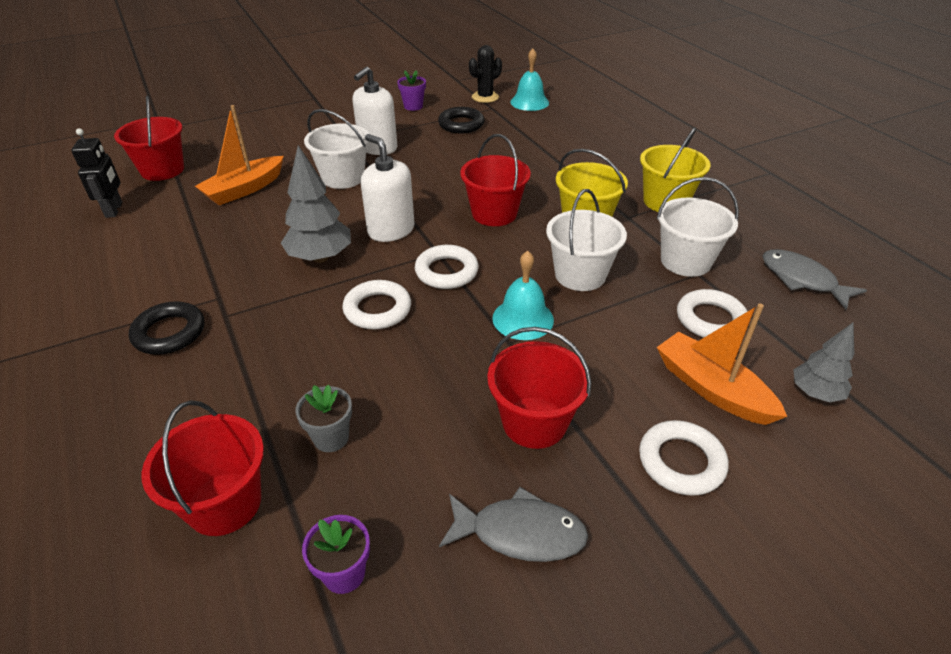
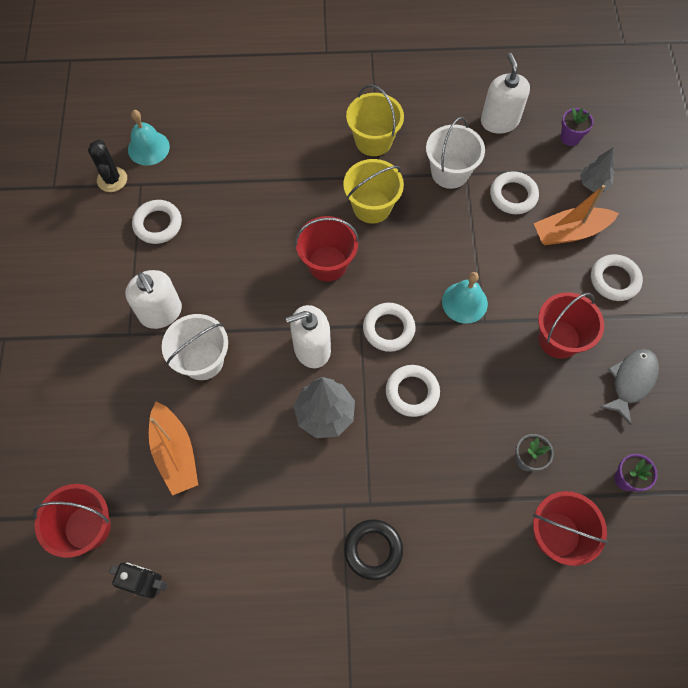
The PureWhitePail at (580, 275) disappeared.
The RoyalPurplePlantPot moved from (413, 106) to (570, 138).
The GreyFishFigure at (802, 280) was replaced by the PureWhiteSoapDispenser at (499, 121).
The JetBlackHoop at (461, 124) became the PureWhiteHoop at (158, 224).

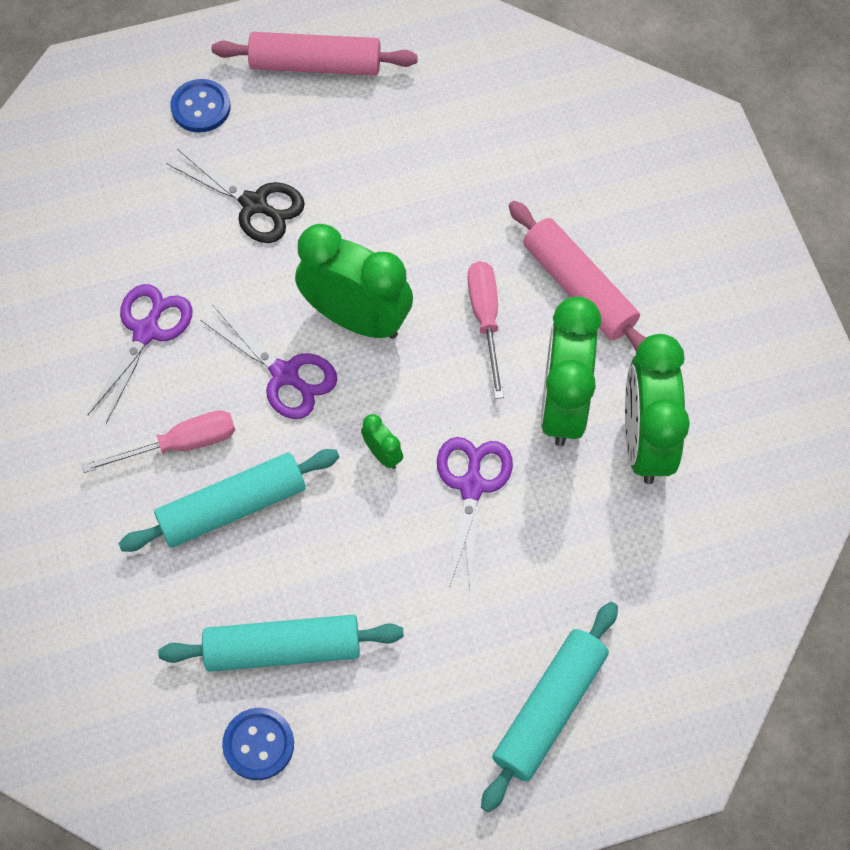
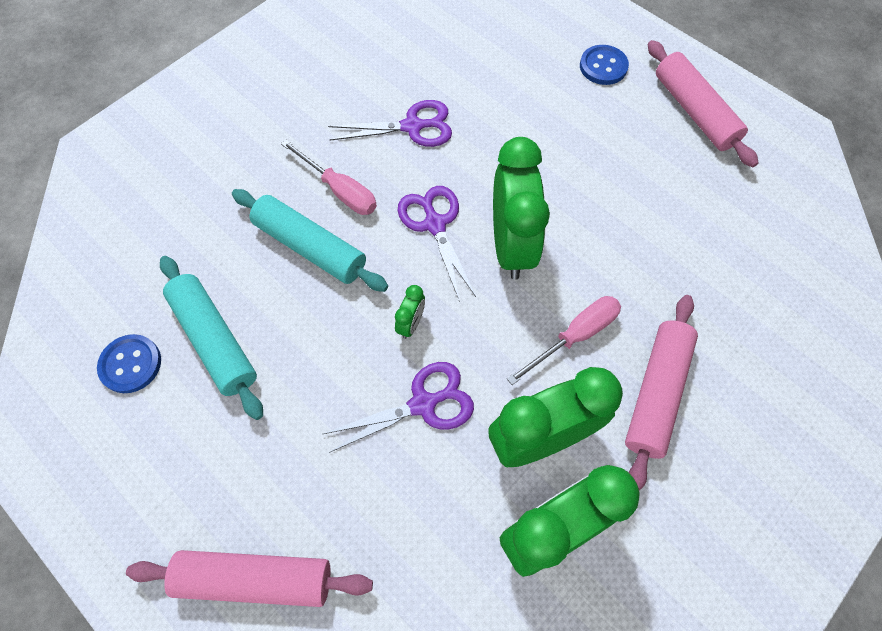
The JetBlackShears at (254, 204) disappeared.
The TealPastryRoller at (549, 709) became the PinkPastryRoller at (255, 578).
The RoyalPurpleShears at (285, 374) turned 150 degrees clockwise.

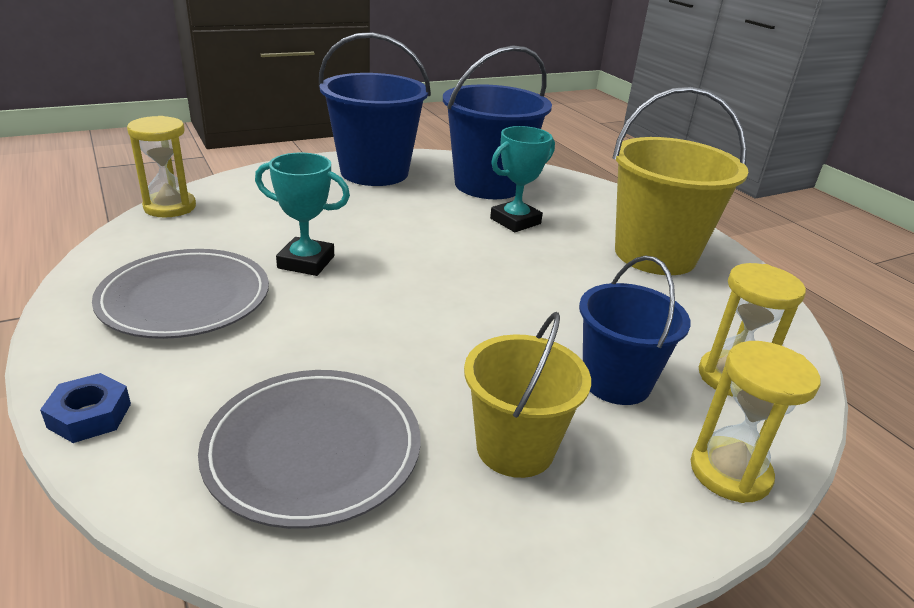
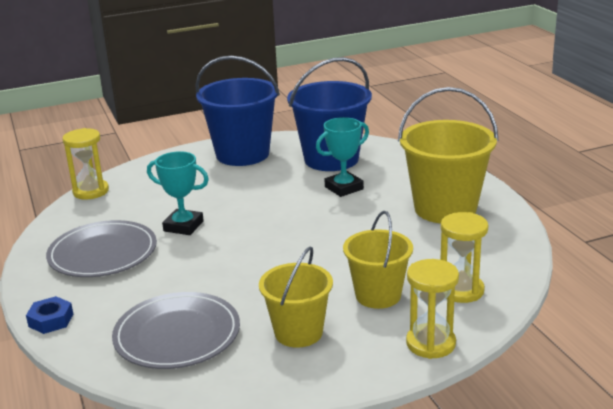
The CobaltPail at (616, 382) became the GoldenPail at (378, 295).

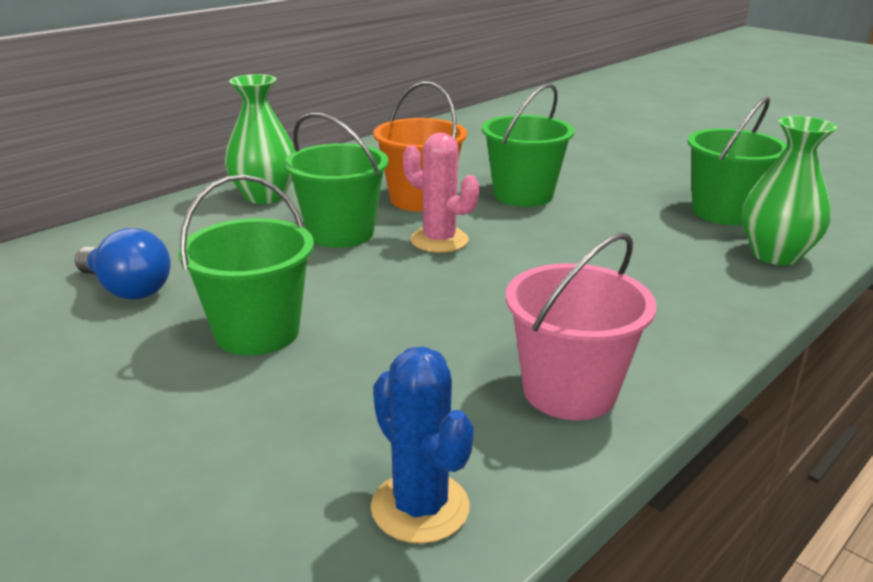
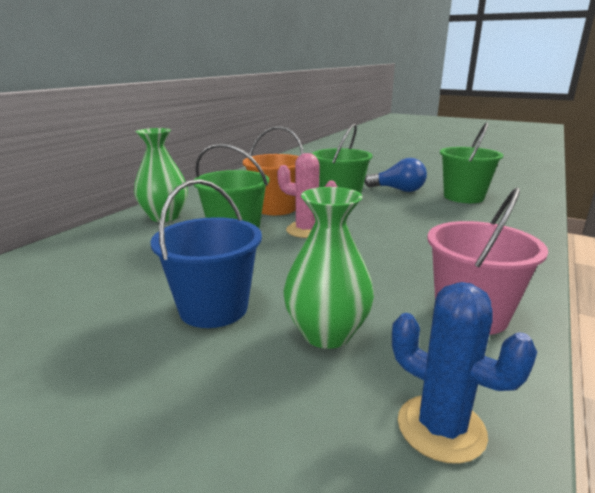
The CobaltLightBulb moved from (127, 289) to (398, 190).
The GreenFlowerVase moved from (775, 255) to (327, 333).
The GreenPail at (257, 332) became the CobaltPail at (213, 308).

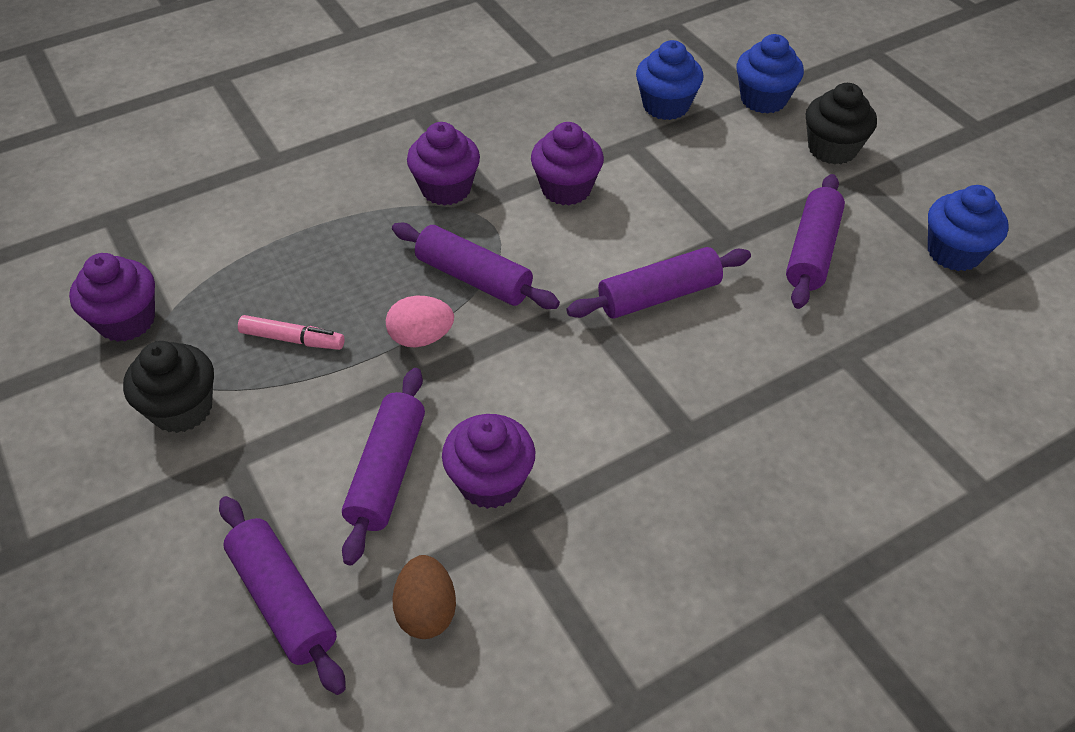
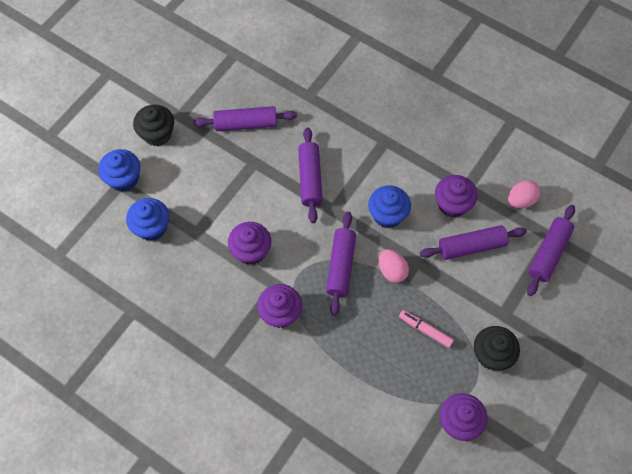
The CobaltMuffin moved from (954, 252) to (387, 215).
The BrownEggShape at (426, 611) became the PinkEggShape at (521, 200).
The PinkMarkerPen at (292, 339) turned 45 degrees counterclockwise.
The RoyalPurplePastryRoller at (658, 296) turned 45 degrees clockwise.

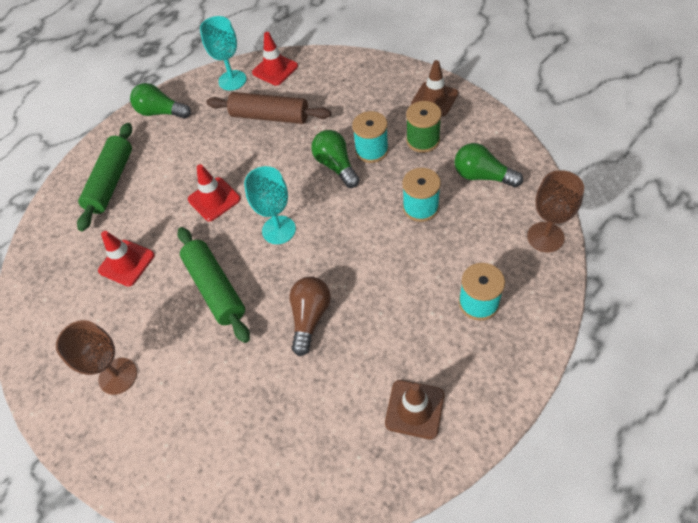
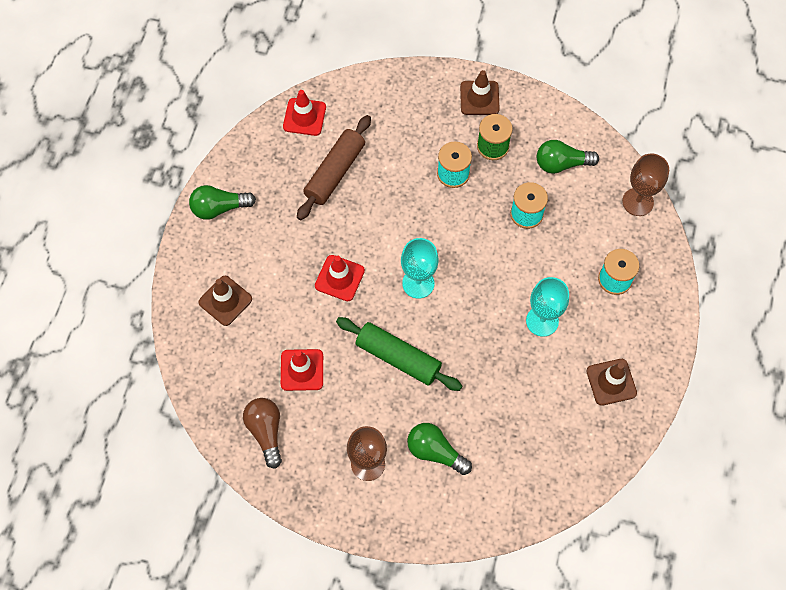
The TealWineGlass moved from (232, 80) to (542, 321).
The BrownLightBulb moved from (310, 317) to (266, 432).
The GreenLightBulb moved from (336, 166) to (435, 452).
The GreenPastryRoller at (111, 182) was replaced by the BrownTrafficCone at (225, 301).
The BrownPastryRoller at (270, 116) turned 45 degrees counterclockwise.

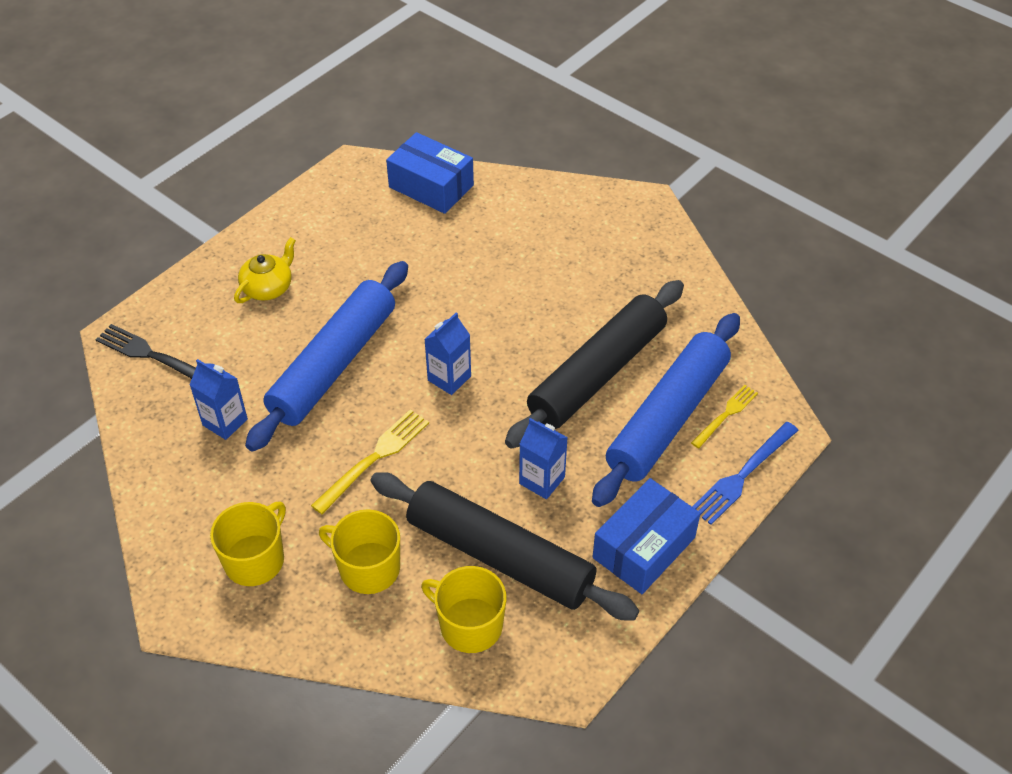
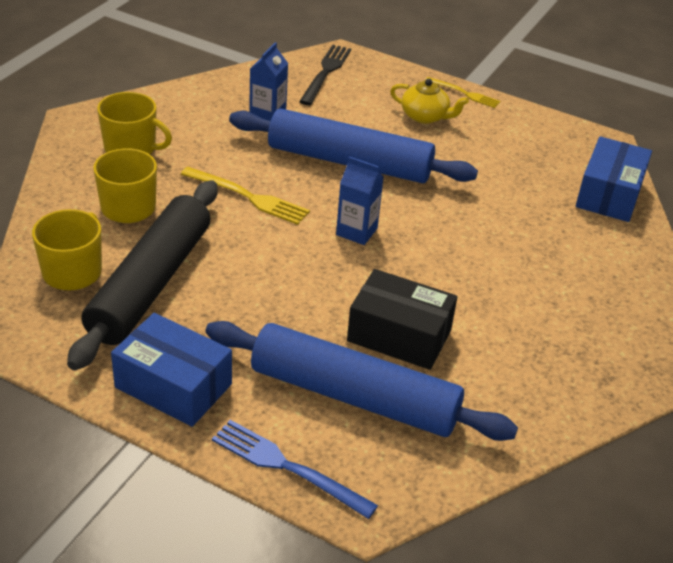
The CobaltJuiceCarton at (542, 480) disappeared.
The GoldenDinnerFork moved from (726, 415) to (464, 93).
The JetBlackPastryRoller at (597, 373) was replaced by the JetBlackParcel at (399, 335).

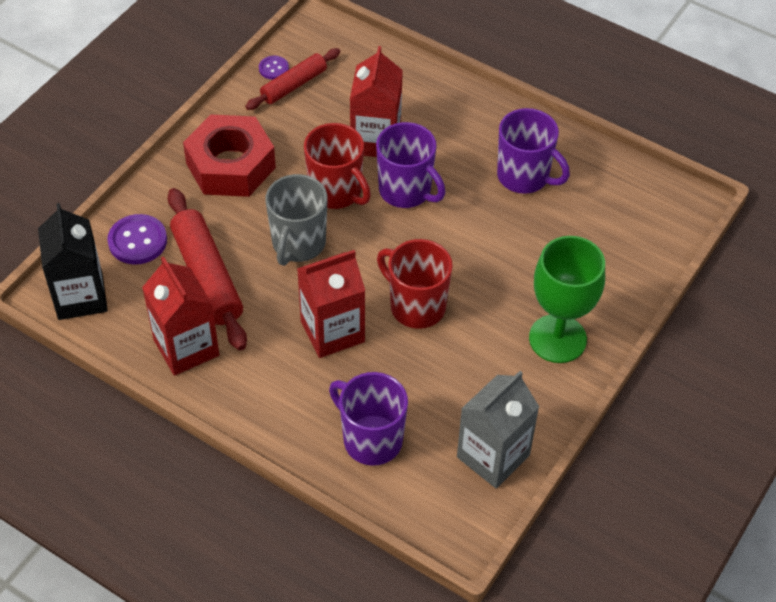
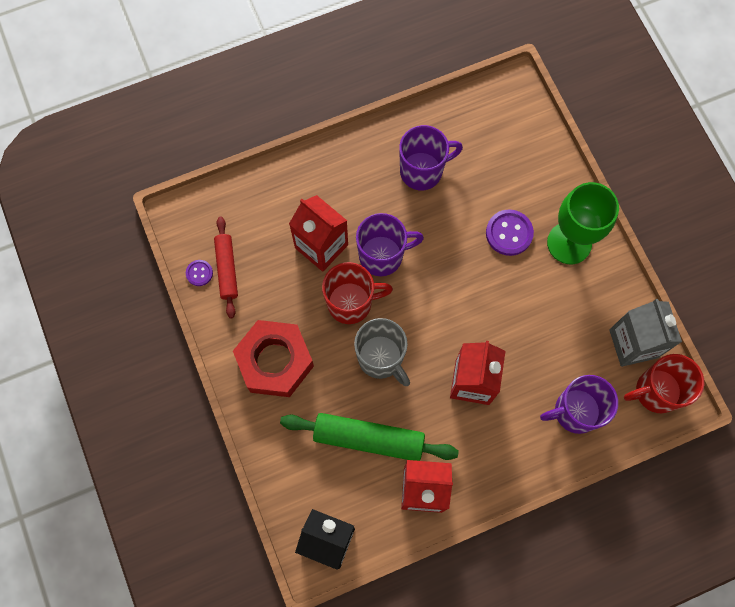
The RoyalPurpleButton moved from (137, 241) to (509, 233).
The RedCoffeeMug moved from (416, 306) to (656, 391).
The RedPastryRoller at (207, 276) became the GreenPastryRoller at (368, 438).

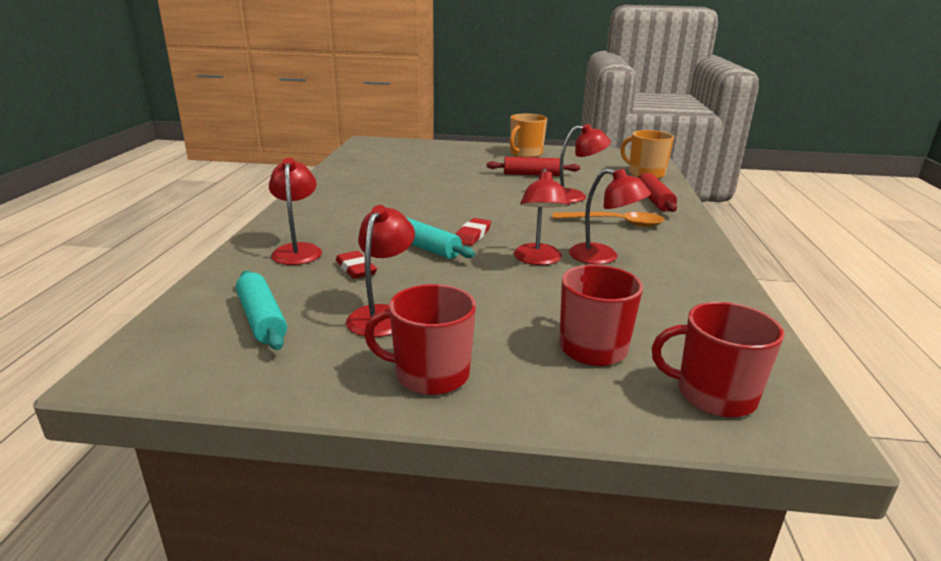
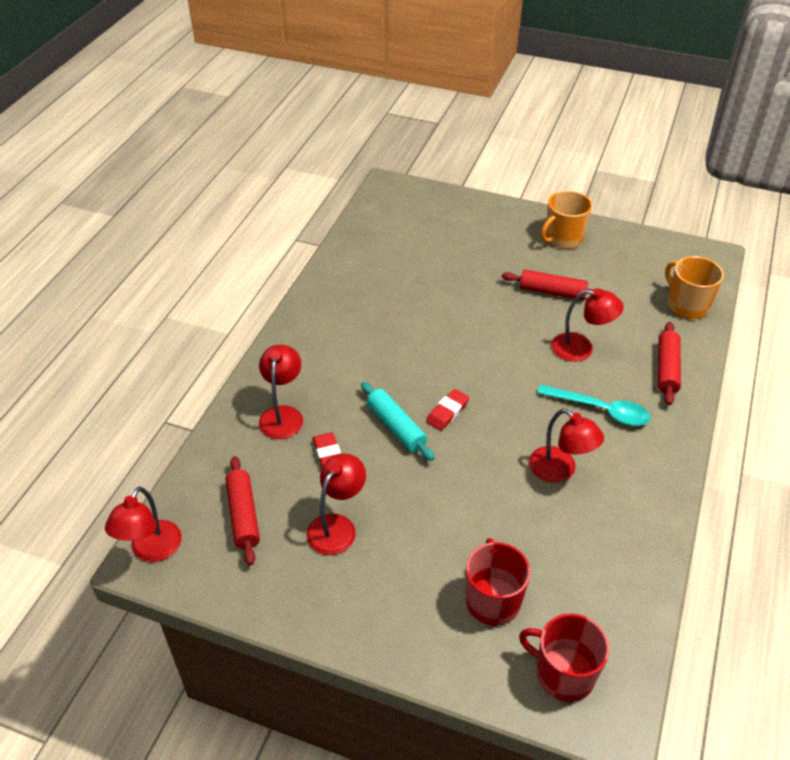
The RedCoffeeMug at (430, 374) disappeared.
The RedLamp moved from (538, 260) to (151, 550).
The TealPastryRoller at (262, 319) became the RedPastryRoller at (243, 515).
The BrightOrangeSpoon at (615, 223) became the TealSpoon at (600, 410).

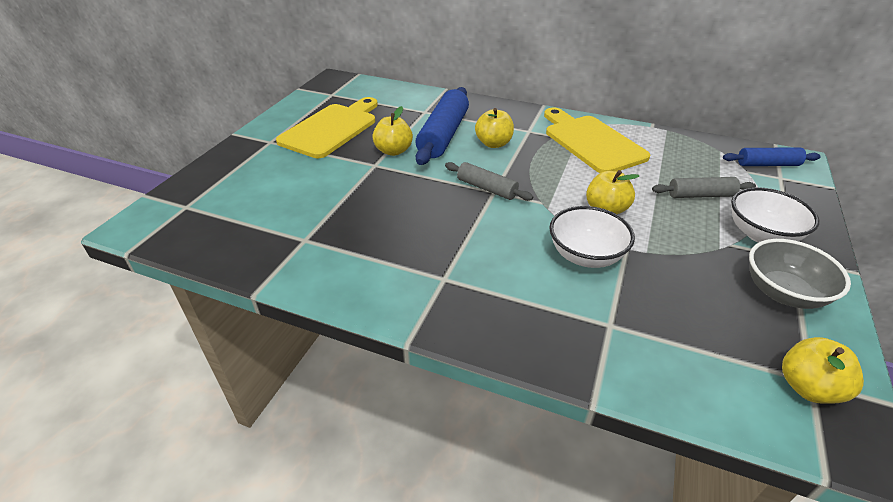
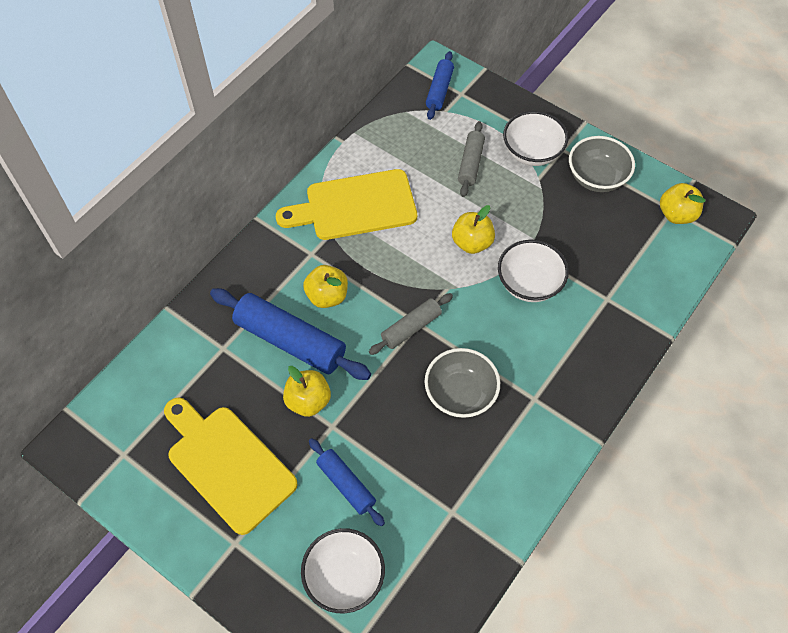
The PureWhiteServingBowl at (344, 577) appeared.
The CobaltPastryRoller at (346, 484) appeared.
The GreyServingBowl at (460, 394) appeared.

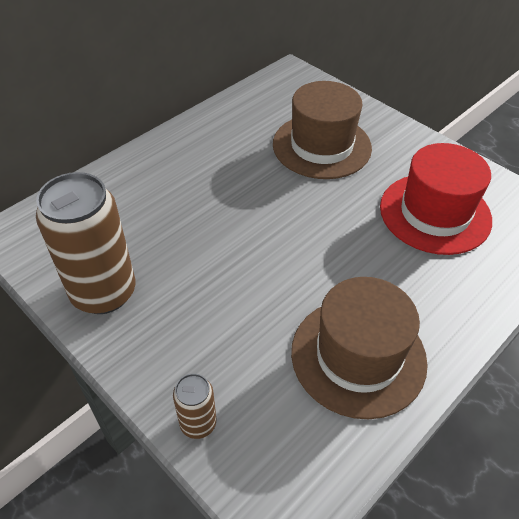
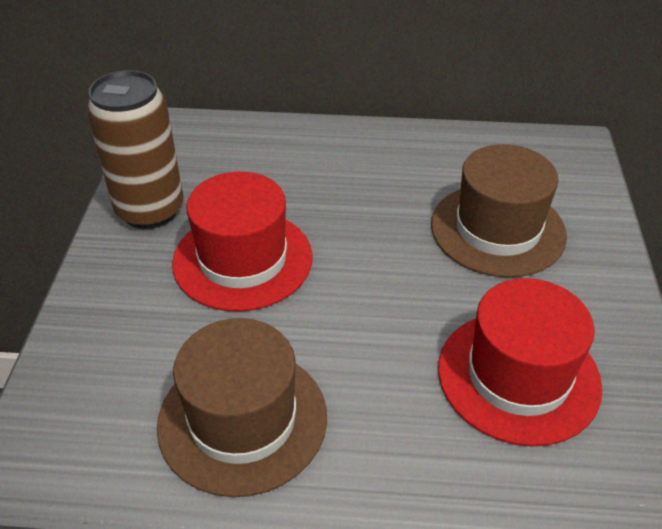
The BrownSodaCan at (198, 423) disappeared.
The RedTopHat at (242, 259) appeared.

